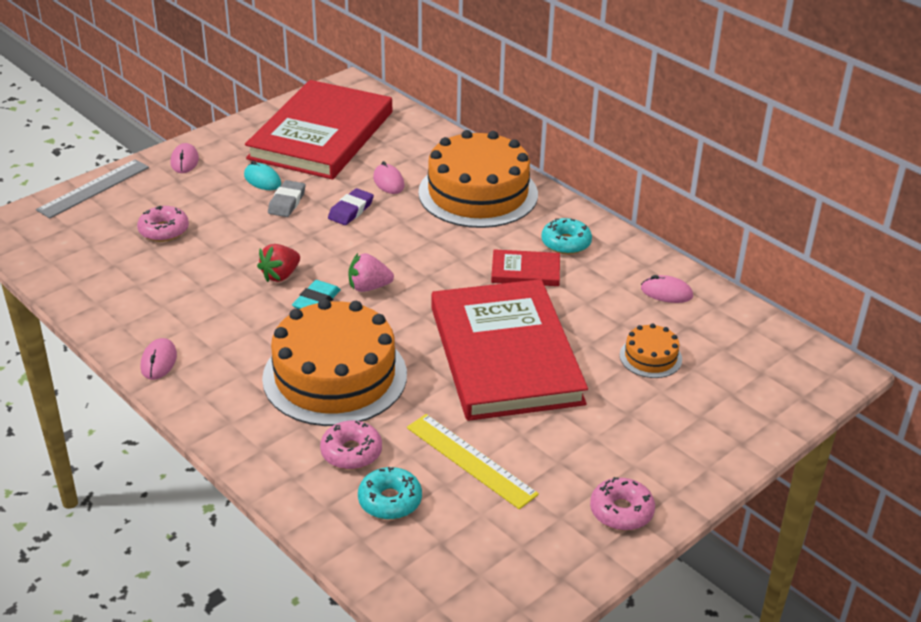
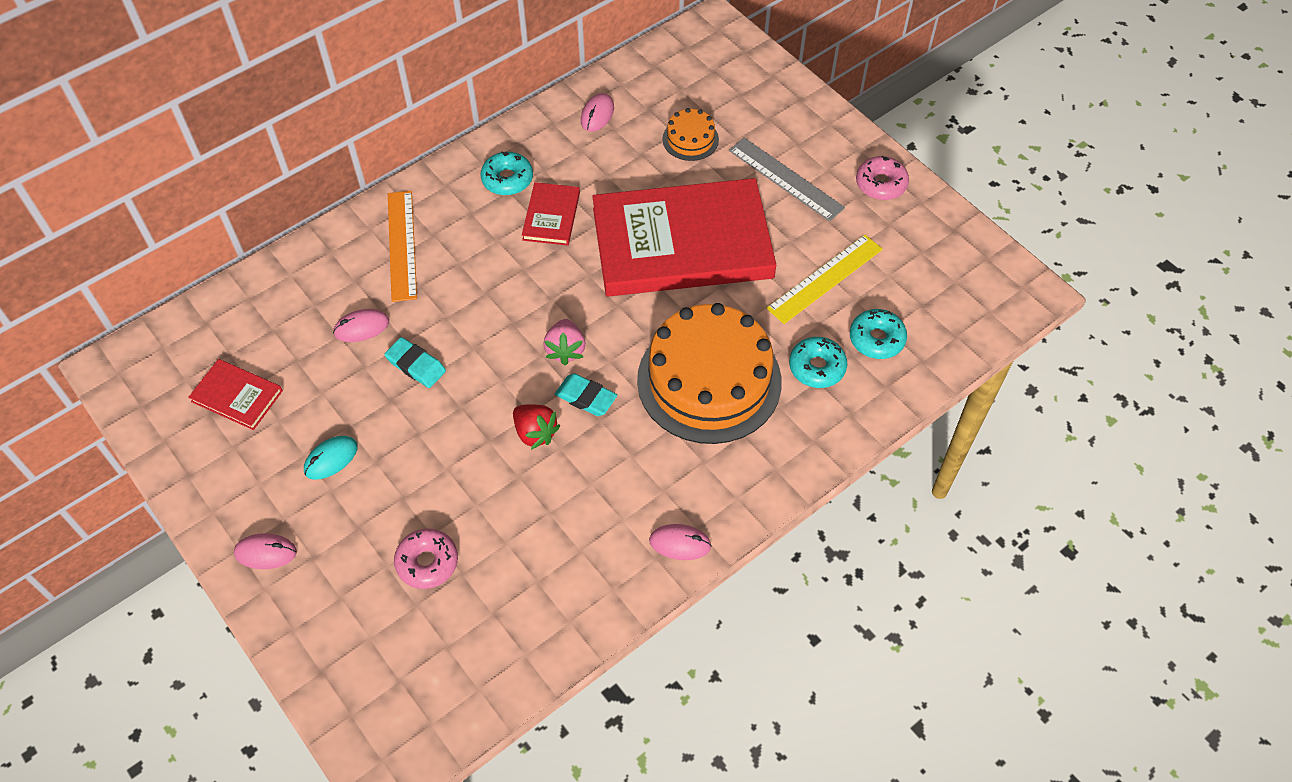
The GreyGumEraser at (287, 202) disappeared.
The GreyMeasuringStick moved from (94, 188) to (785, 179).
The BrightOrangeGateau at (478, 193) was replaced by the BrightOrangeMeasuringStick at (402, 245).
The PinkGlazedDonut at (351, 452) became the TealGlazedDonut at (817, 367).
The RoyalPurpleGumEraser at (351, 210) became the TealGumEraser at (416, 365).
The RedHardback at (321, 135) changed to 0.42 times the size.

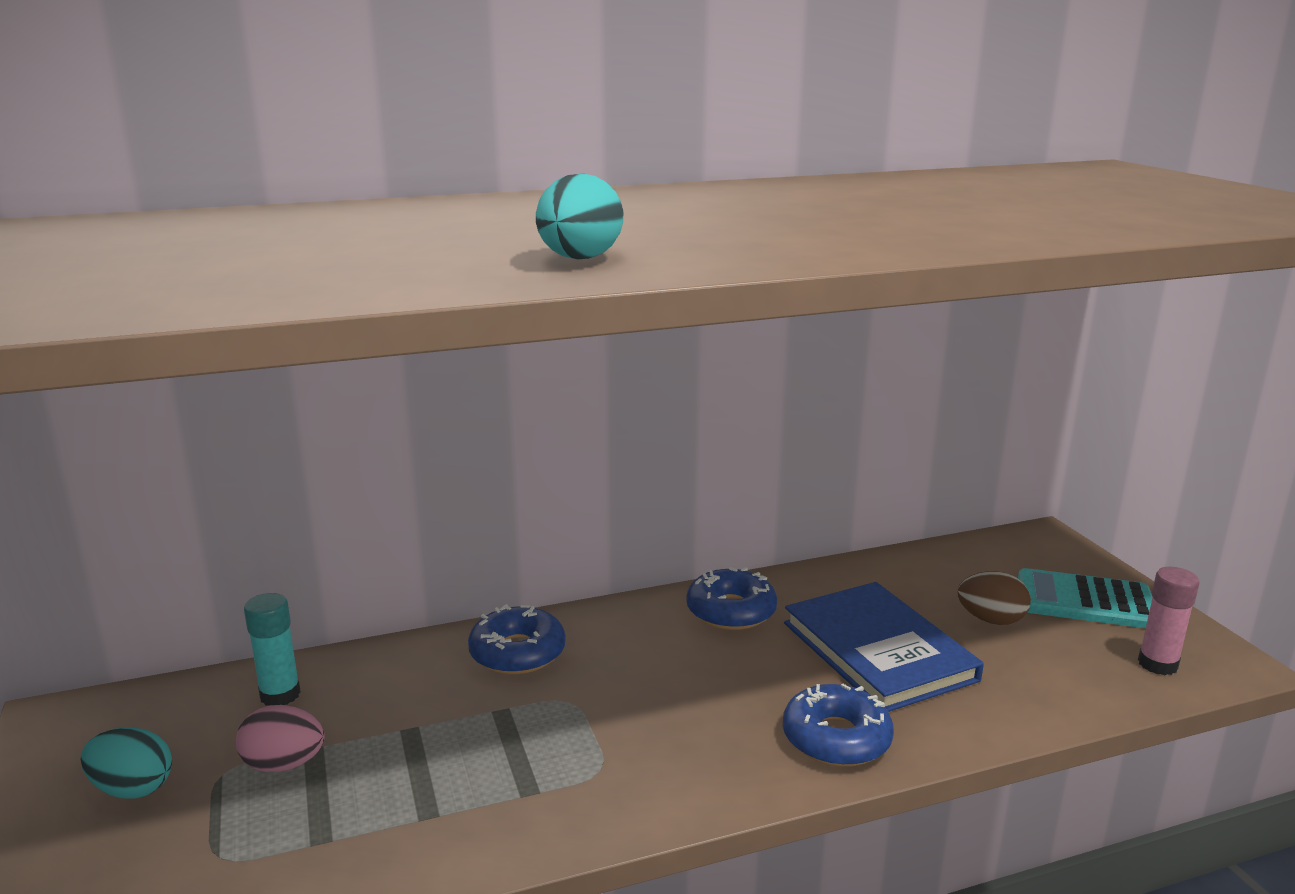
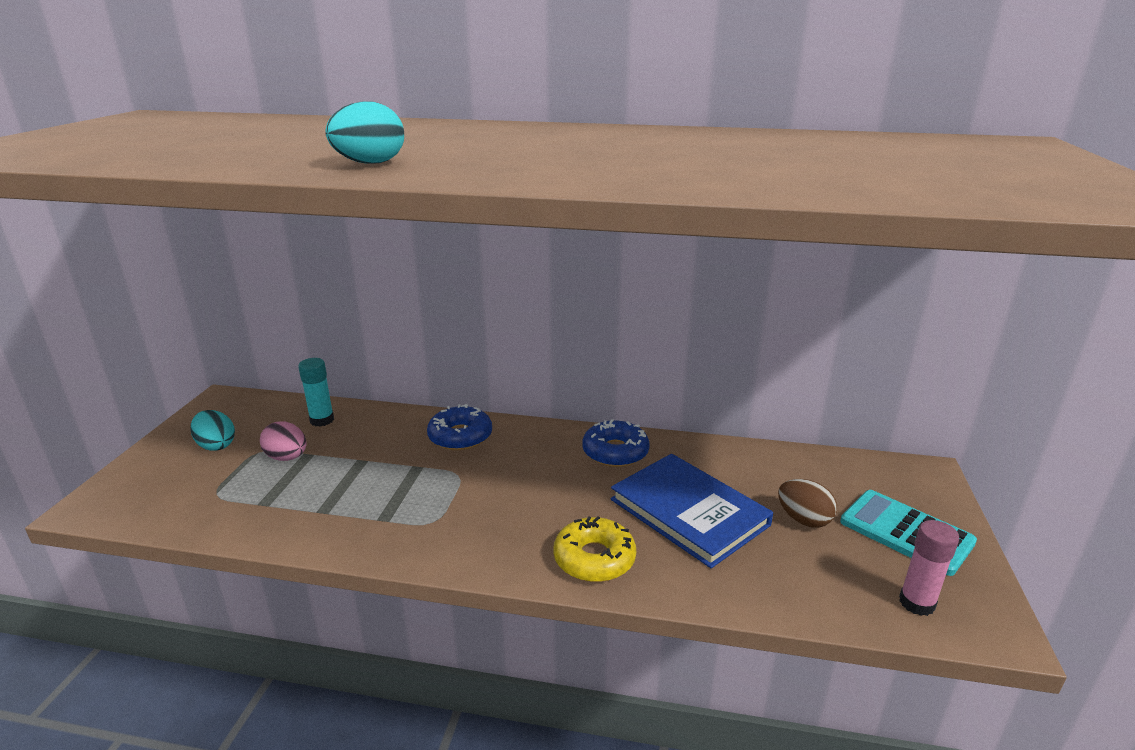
The CobaltGlazedDonut at (836, 738) became the GoldenGlazedDonut at (594, 559).
The CobaltHardback at (878, 651) turned 45 degrees counterclockwise.

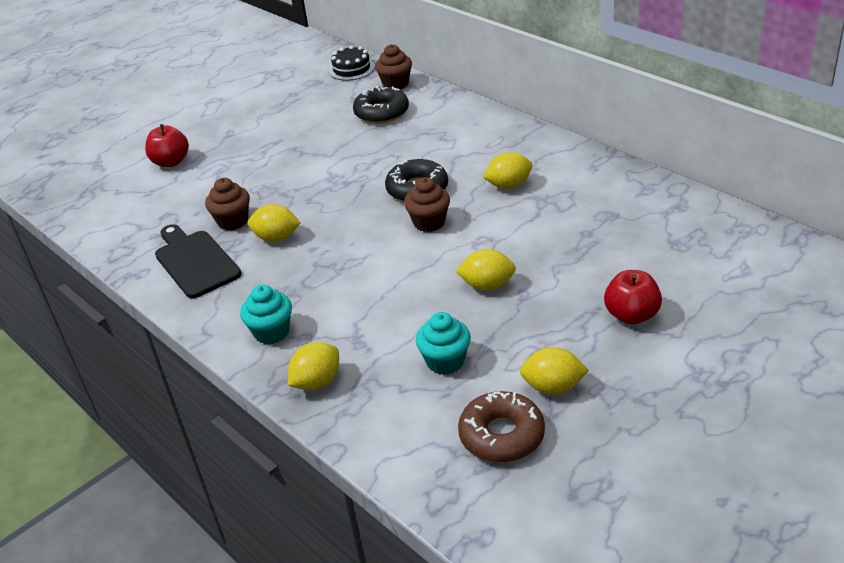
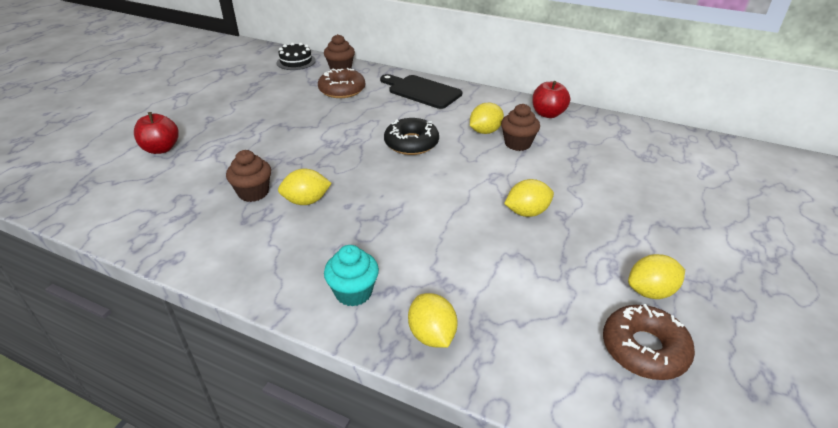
The TealMuffin at (445, 361) disappeared.
The JetBlackCuttingBoard moved from (195, 261) to (422, 91).
The BrownMuffin moved from (429, 222) to (518, 144).
The RedToyApple moved from (631, 315) to (548, 114).
The JetBlackGlazedDonut at (381, 112) became the BrownGlazedDonut at (342, 90).
The GoldenCitrusFruit at (317, 382) turned 45 degrees counterclockwise.

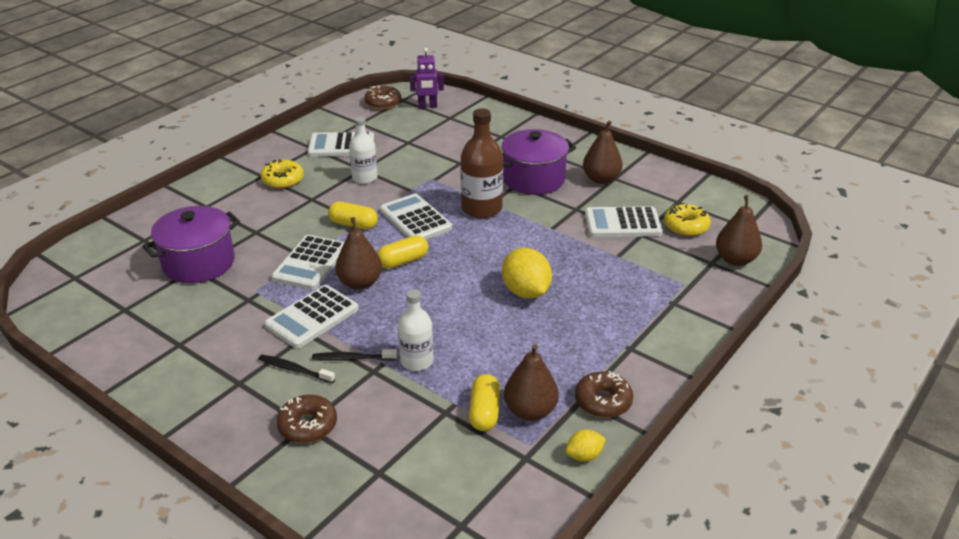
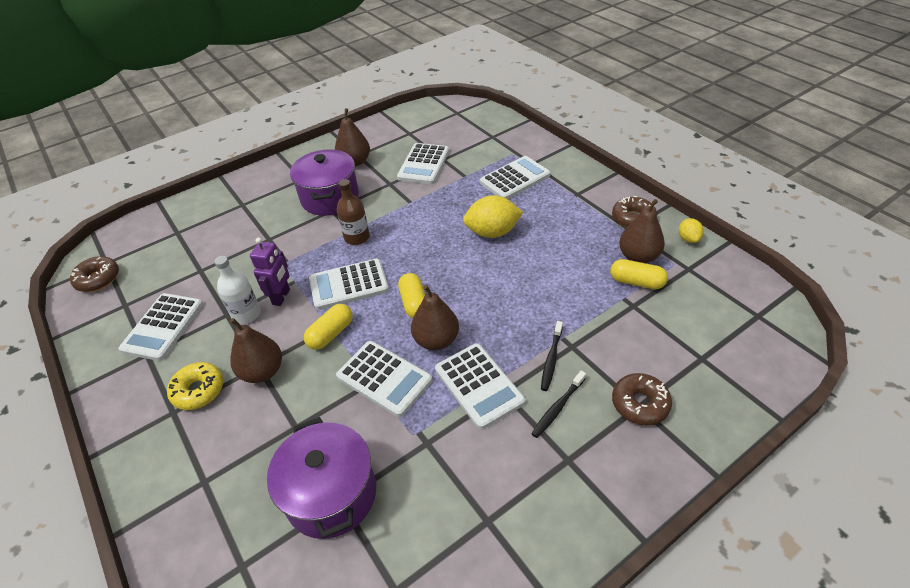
The PureWhiteDrinkBottle at (417, 361) disappeared.
The GoldenGlazedDonut at (686, 226) disappeared.
The PureWhitePocketCalculator at (515, 179) appeared.
The RoyalPurpleToyRobot moved from (427, 106) to (281, 297).
The BrownToyPear moved from (735, 259) to (262, 371).
The BrownDrinkBottle at (481, 208) changed to 0.65 times the size.

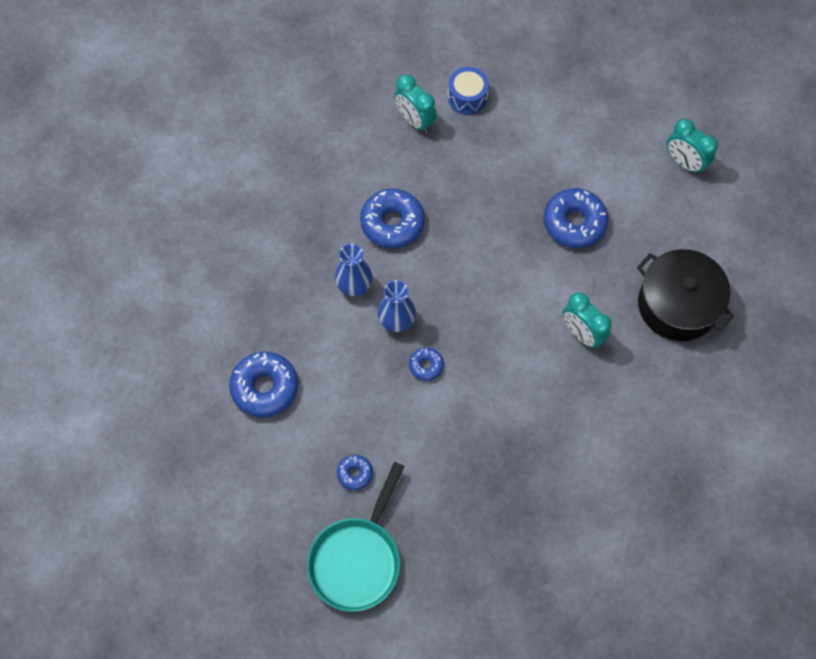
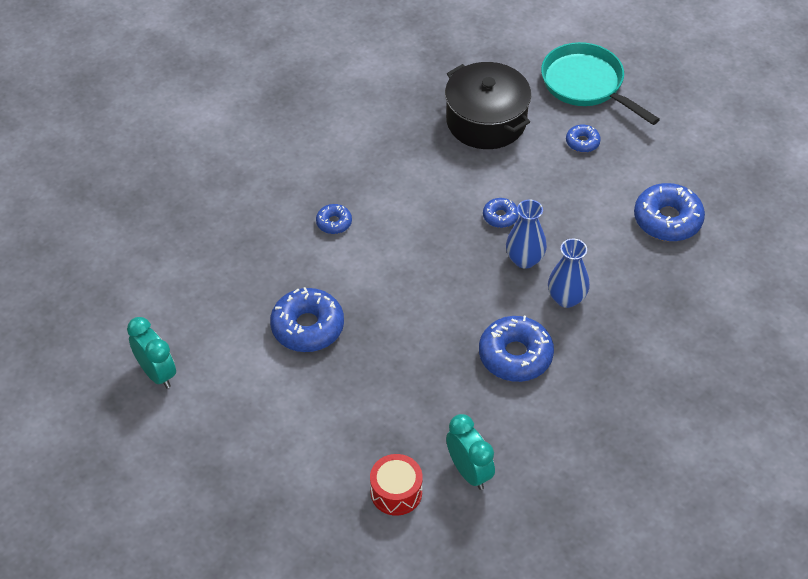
The JetBlackStockpot moved from (677, 305) to (486, 121).
The TealAlarmClock at (581, 334) was replaced by the CobaltGlazedDonut at (334, 223).
The CobaltToyDrum at (467, 97) became the RedToyDrum at (396, 492).
The TealFryingPan at (357, 559) turned 75 degrees counterclockwise.

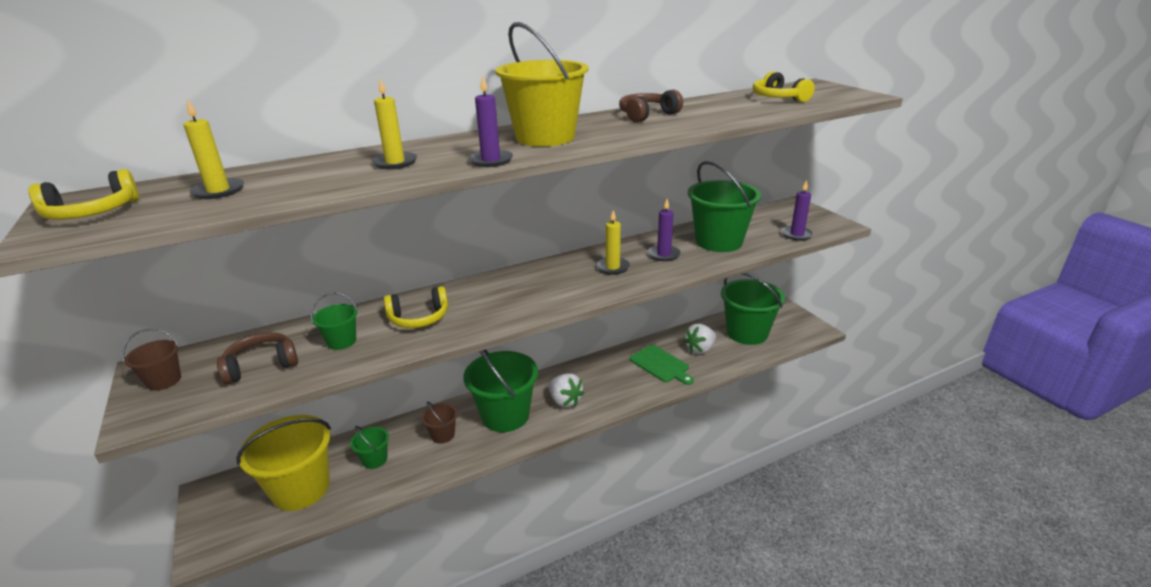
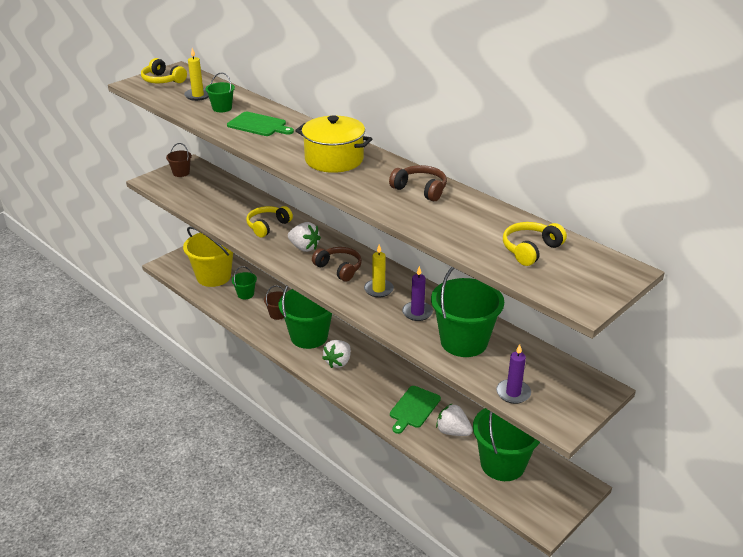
The RoyalPurpleWaxCandle at (491, 160) disappeared.
The PureWhiteStrawberry at (304, 247) appeared.
The BrownHeadphones moved from (261, 365) to (339, 269).
The GreenPail moved from (341, 341) to (222, 108).
The GoldenWaxCandle at (395, 163) was replaced by the GreenCuttingBoard at (259, 125).
The GoldenPail at (545, 137) was replaced by the GoldenStockpot at (334, 159).
The GoldenHeadphones at (419, 318) turned 75 degrees clockwise.

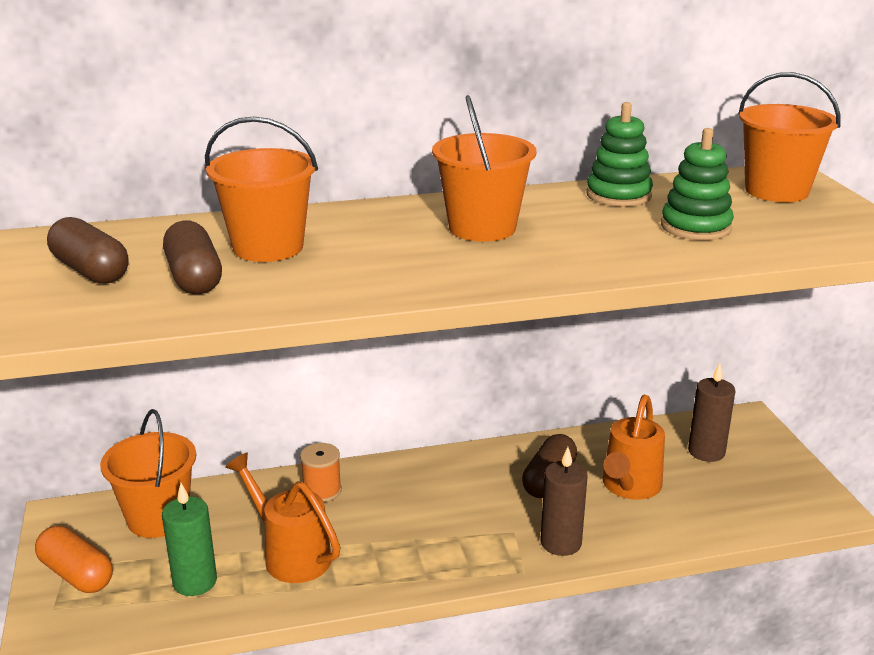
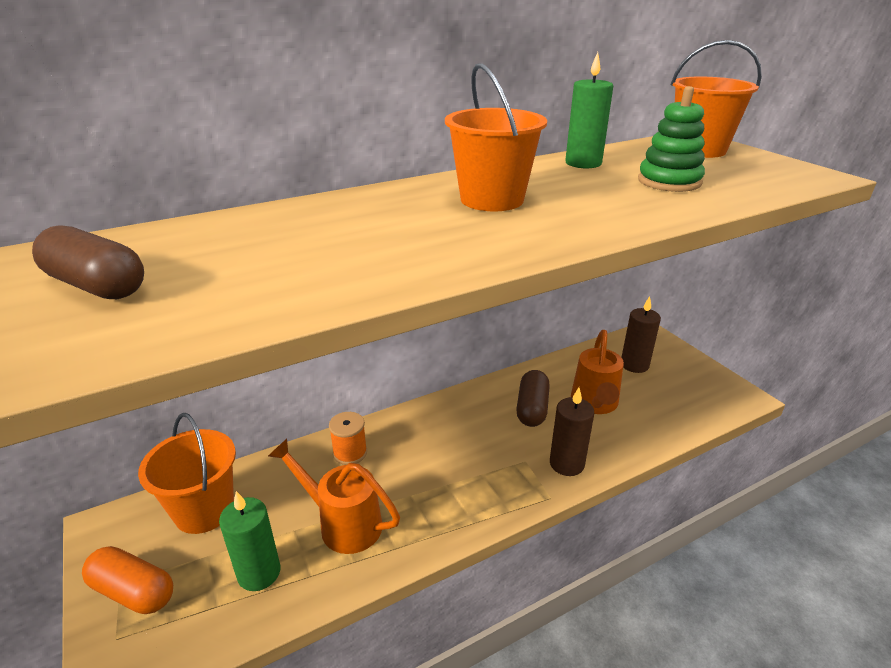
The BrownCapsule at (194, 278) disappeared.
The BrightOrangePail at (268, 247) disappeared.
The GreenRingStacker at (618, 195) was replaced by the GreenWaxCandle at (583, 163).

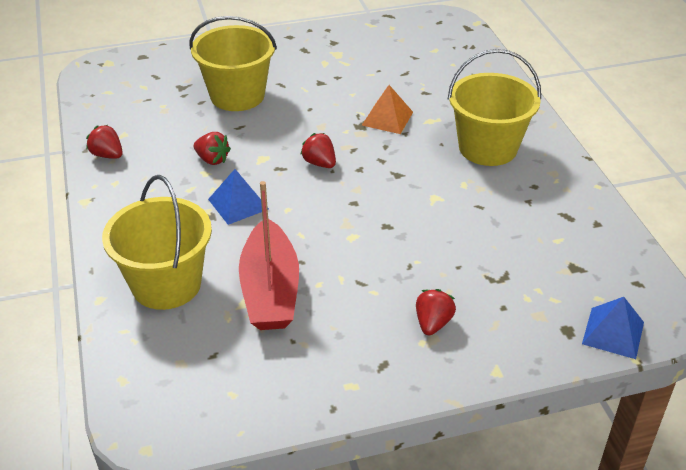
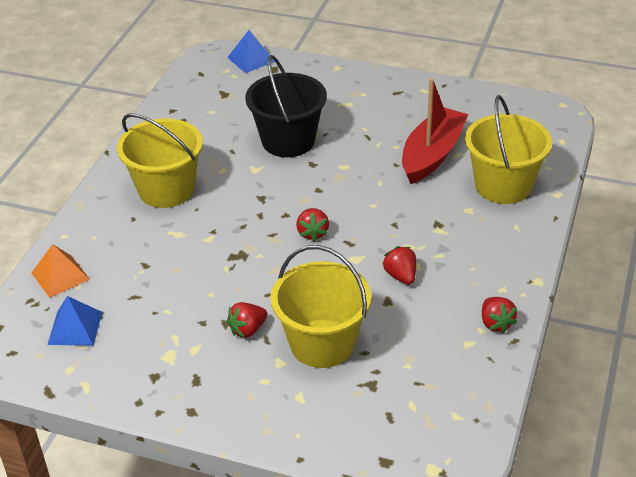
The JetBlackPail at (288, 141) appeared.
The CobaltPyramidShape moved from (238, 204) to (75, 328).
The BrightOrangePyramidShape moved from (387, 118) to (60, 276).
The RedStrawberry moved from (433, 323) to (248, 330).

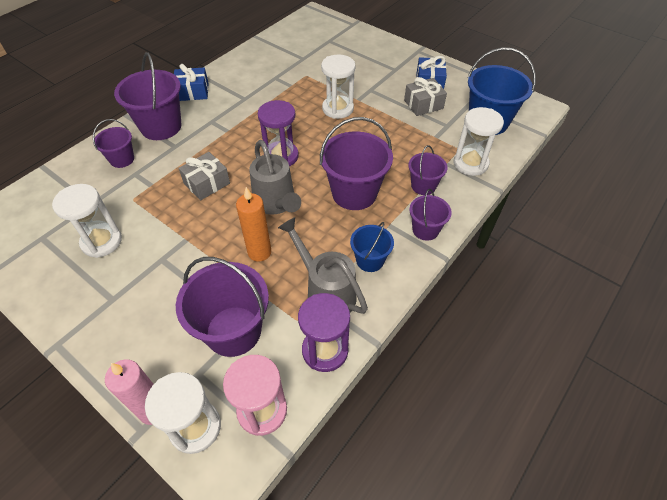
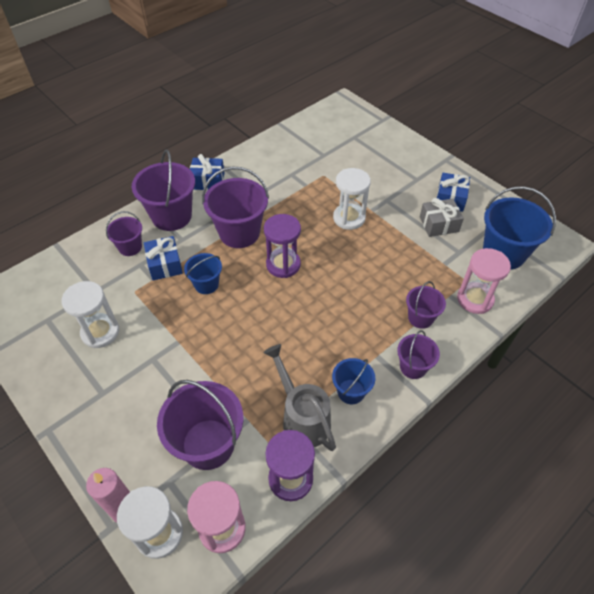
The BrightOrangeWaxCandle at (259, 252) disappeared.
The GreySprinklingCan at (276, 203) disappeared.
The CobaltGift at (165, 264) appeared.
The RoyalPurplePail moved from (354, 193) to (239, 233).
The GreyGift at (207, 183) was replaced by the CobaltPail at (206, 284).
The PureWhiteSandglass at (470, 163) became the PinkSandglass at (475, 299).

